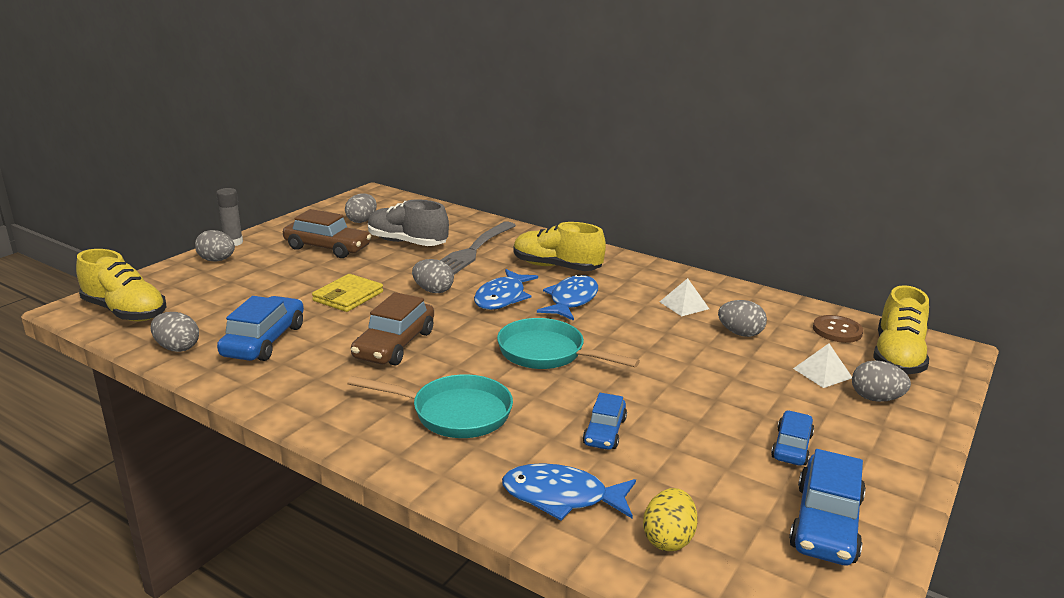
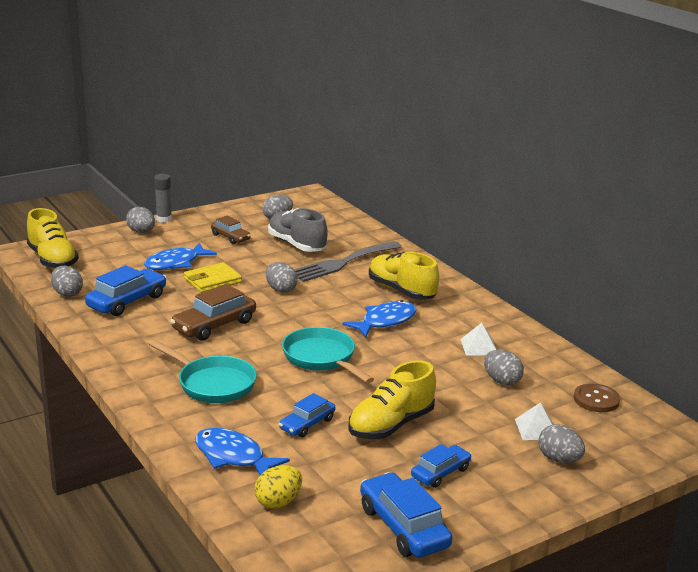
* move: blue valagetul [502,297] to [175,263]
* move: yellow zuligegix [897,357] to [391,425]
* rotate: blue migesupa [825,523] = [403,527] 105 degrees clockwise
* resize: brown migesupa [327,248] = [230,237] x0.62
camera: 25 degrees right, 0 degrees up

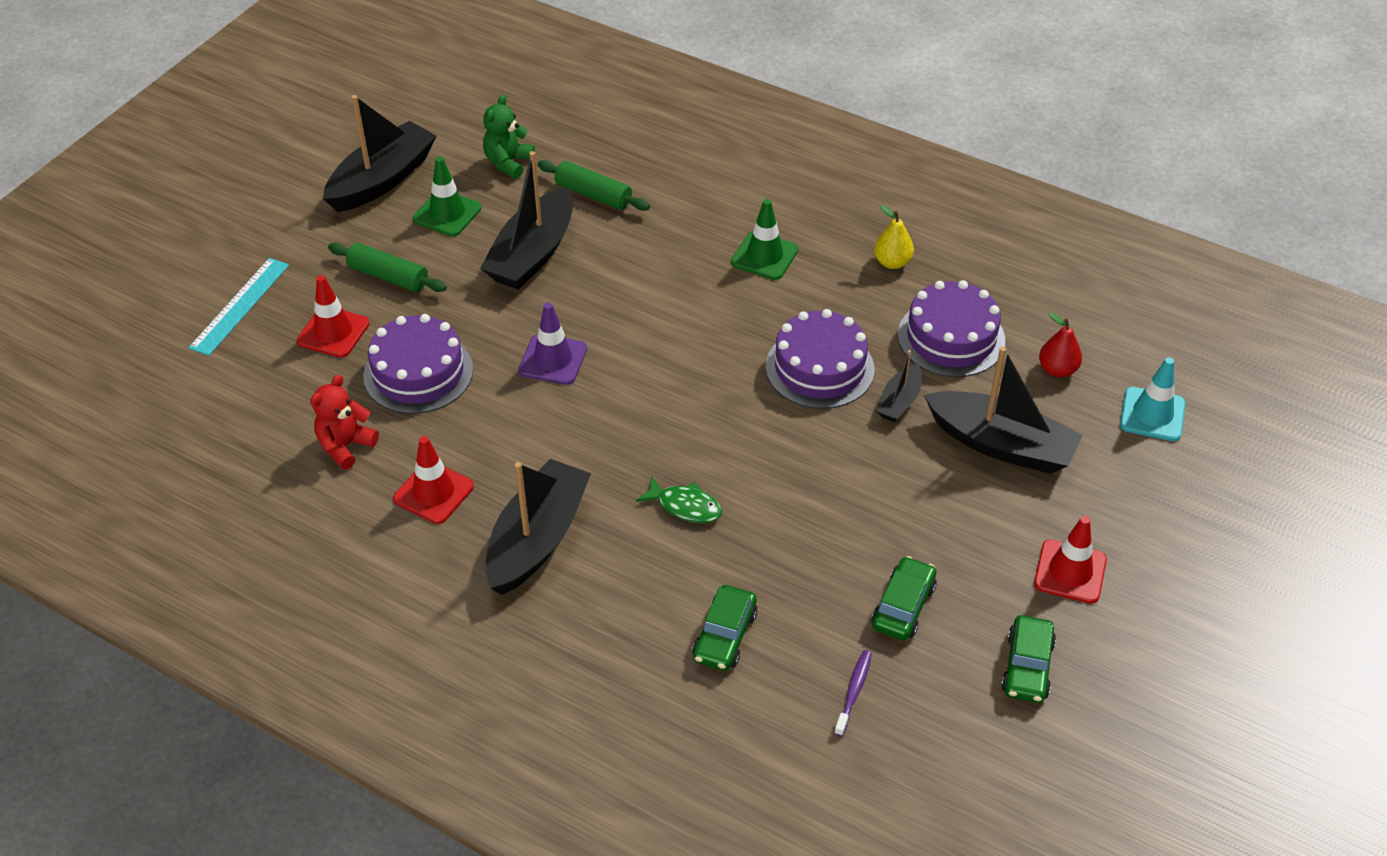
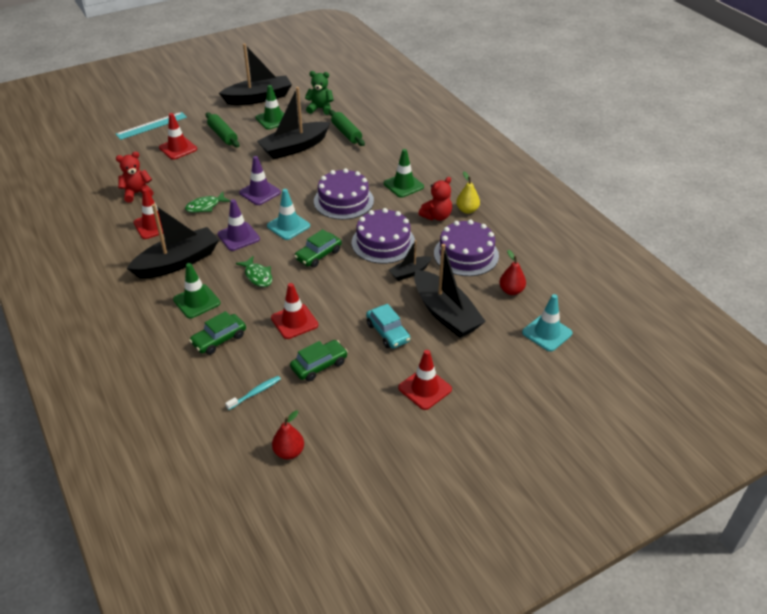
* insert: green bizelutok [196,301]
* insert: green valagetul [205,206]
* insert: purple bizelutok [238,237]
* insert: turquoise bizelutok [288,226]
* insert: red bizelutok [294,321]
* insert: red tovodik [289,452]
* insert: turquoise migesupa [388,332]
* insert: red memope [436,216]
* move: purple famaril [418,373] to [343,201]
* move: green migesupa [1027,667] to [318,255]
* recolor: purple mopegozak [854,692] to turquoise mopegozak [255,393]
* rotate: green memope [508,163] = [320,109] 45 degrees clockwise
camera: 30 degrees right, 5 degrees down

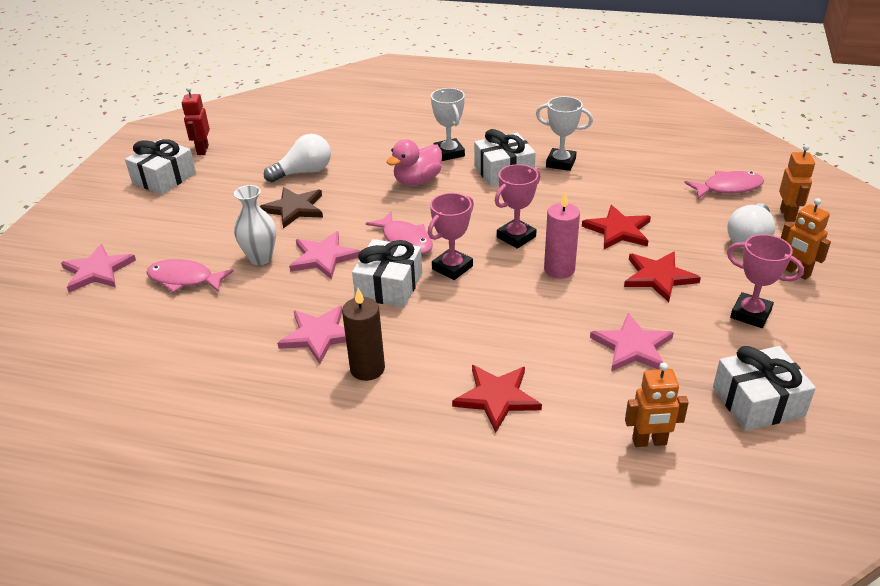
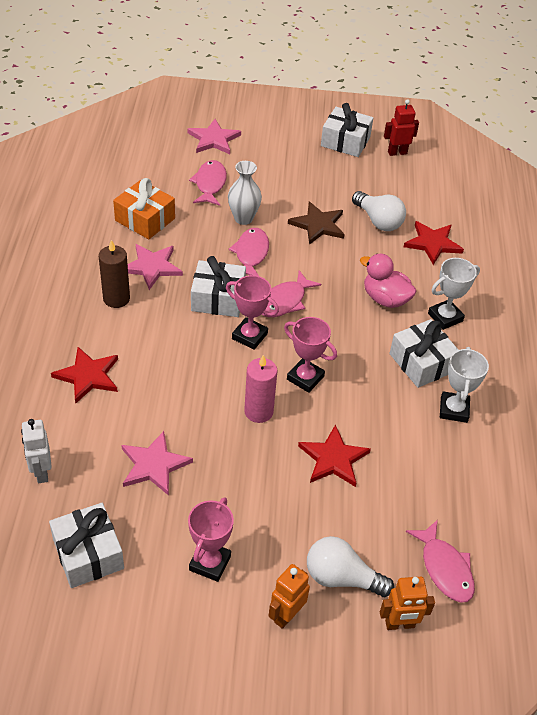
* insert: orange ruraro [145,219]
* move: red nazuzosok [658,277] to [432,243]
* replace: pink nazuzosok [323,257] to pink valagetul [251,254]
* recolor: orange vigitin [649,442] to white vigitin [41,472]
camera: 75 degrees right, 10 degrees up

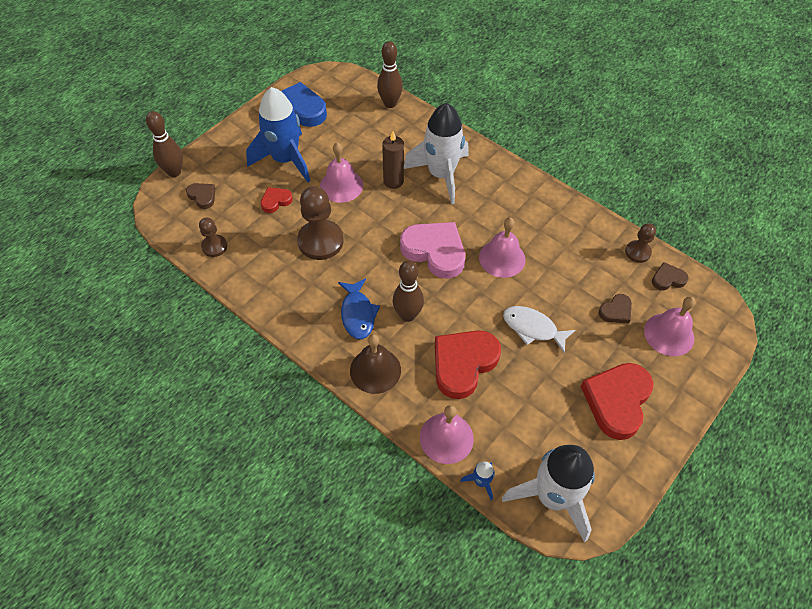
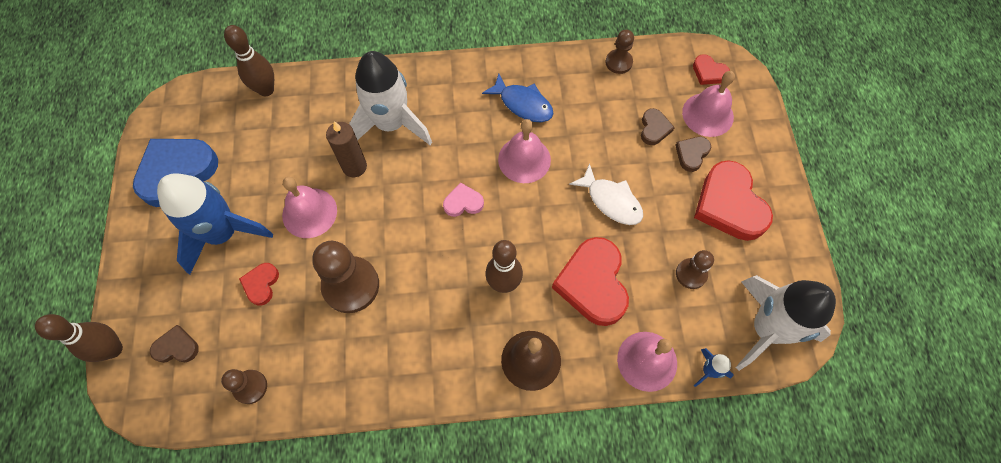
* insert: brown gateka [691,274]
* insert: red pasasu [709,72]
* move: blue valagetul [358,314] to [523,104]
* move: brown pasasu [668,279] to [691,154]
* rotate: white valagetul [532,328] = [611,201] 120 degrees counterclockwise
* resize: pink pasasu [435,251] = [463,202] x0.49
camera: 45 degrees left, 10 degrees up

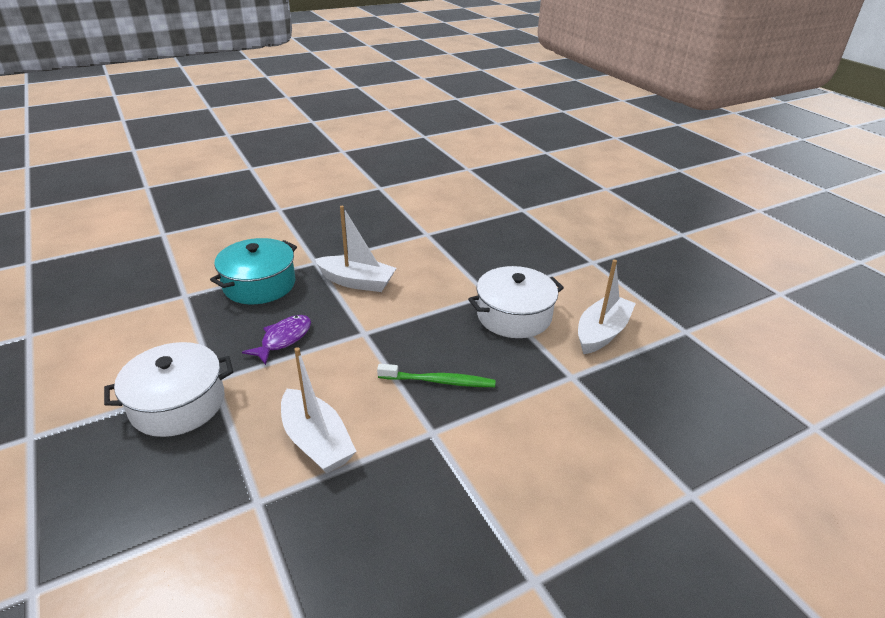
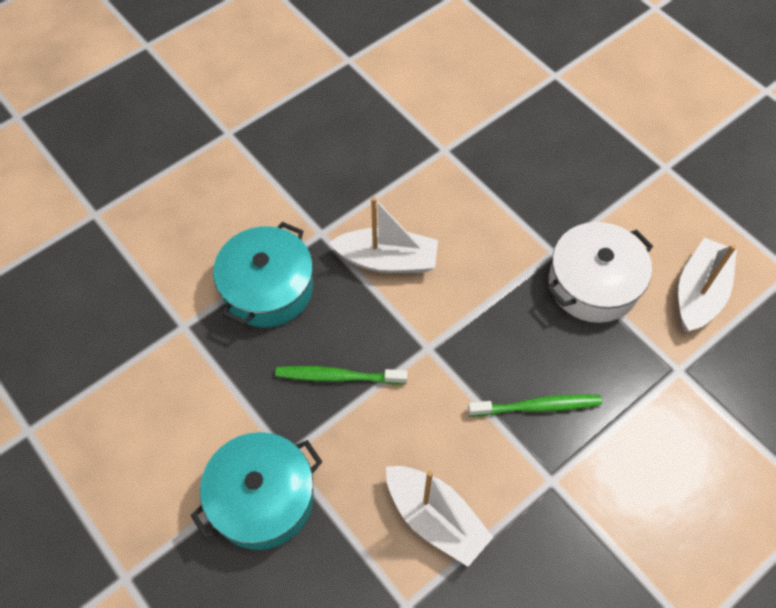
* replace: purple valagetul [283,339] to green mopegozak [338,376]
* recolor: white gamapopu [178,403] to turquoise gamapopu [262,498]
camera: 10 degrees left, 25 degrees up

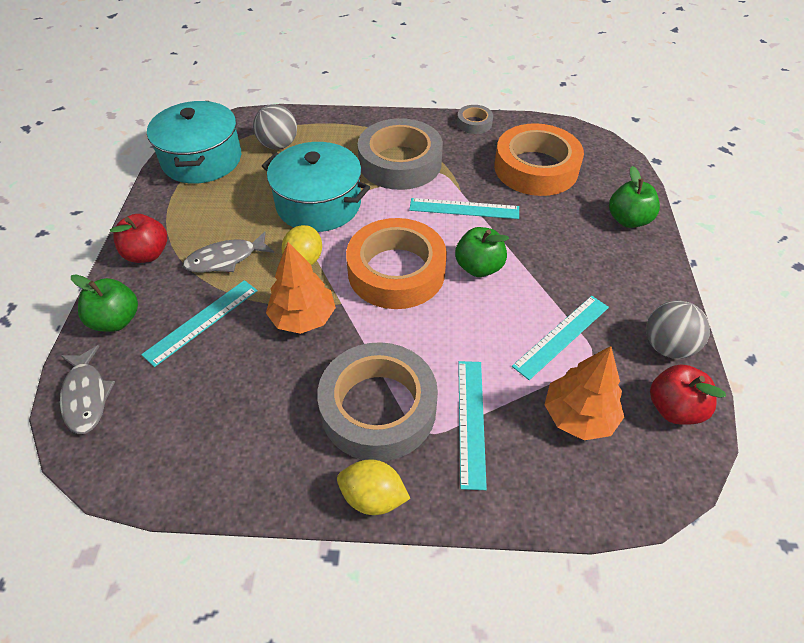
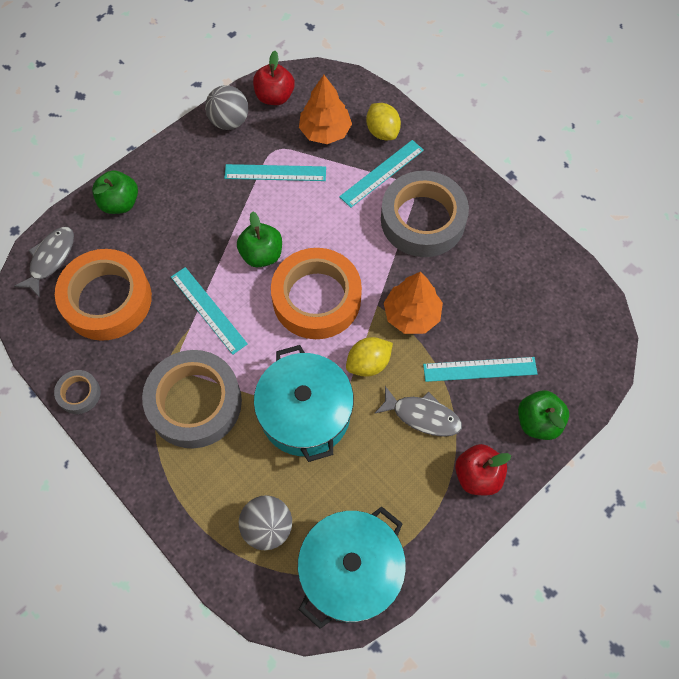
* move: grey valagetul [86,396] to [50,259]
* move: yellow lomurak [373,497] to [382,131]
camera: 135 degrees left, 15 degrees up

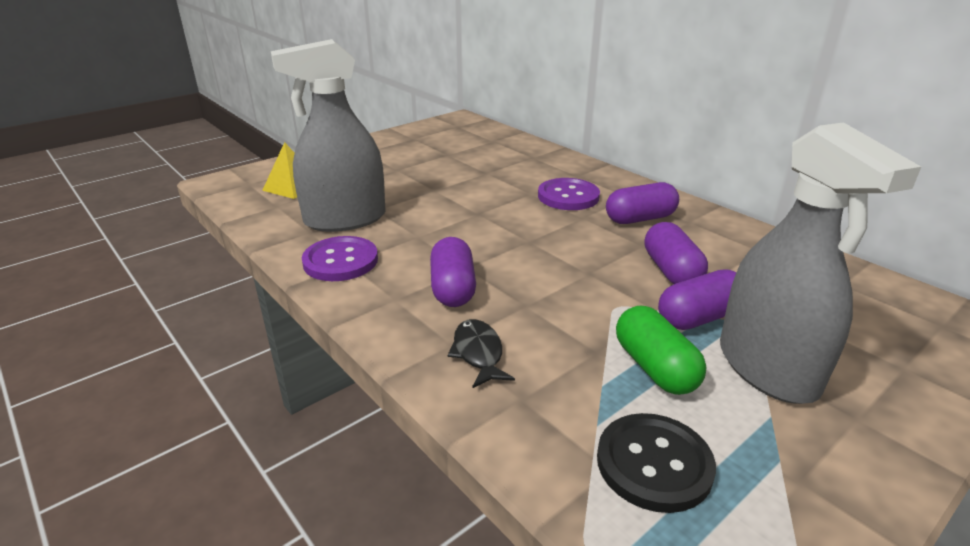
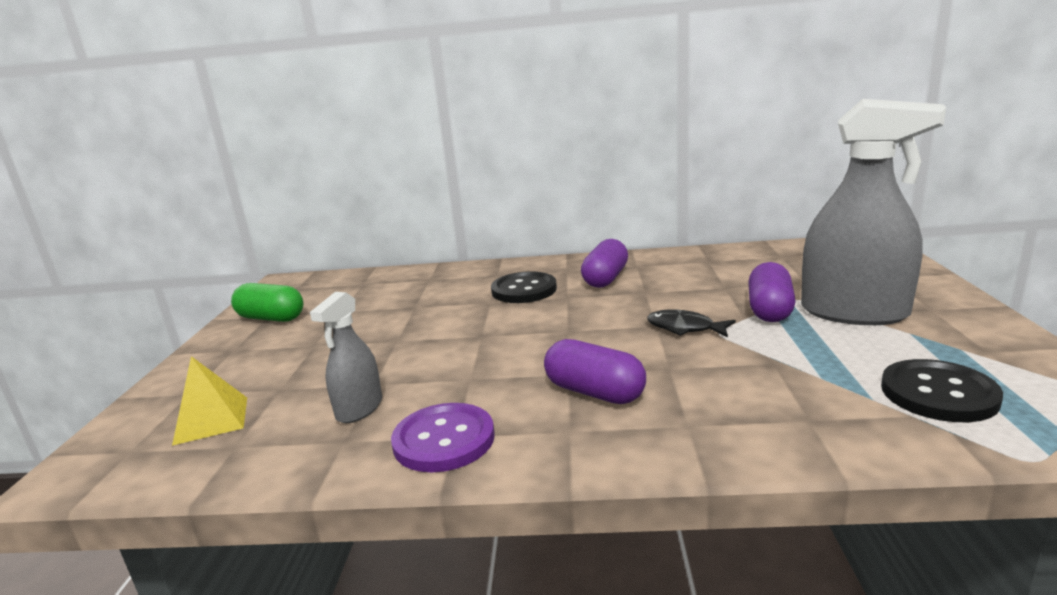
* delete: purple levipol [671,271]
* move: black valagetul [478,353] to [684,328]
* move: green levipol [655,368] to [271,318]
* recolor: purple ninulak [568,196] to black ninulak [524,290]
* resize: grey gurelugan [345,219] = [359,409] x0.52
camera: 45 degrees left, 10 degrees down

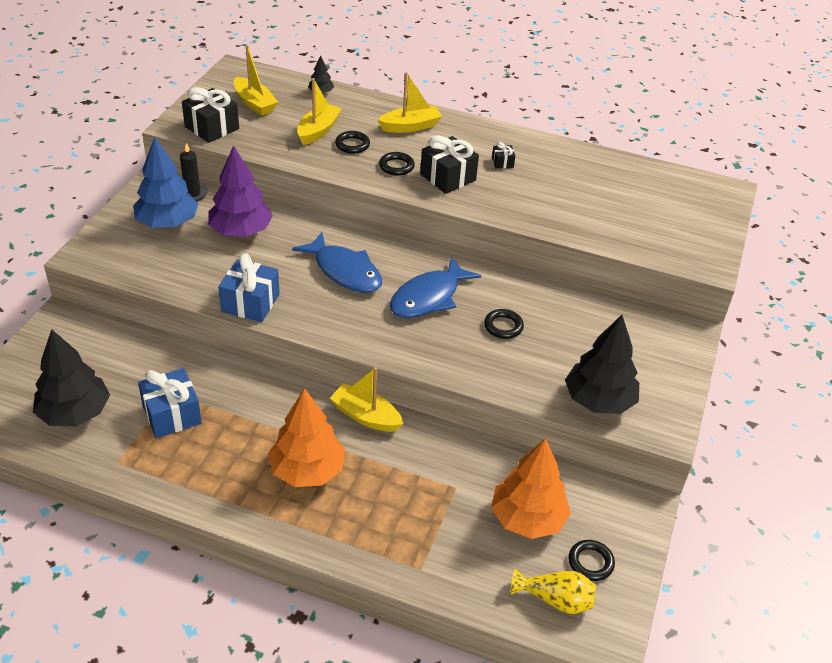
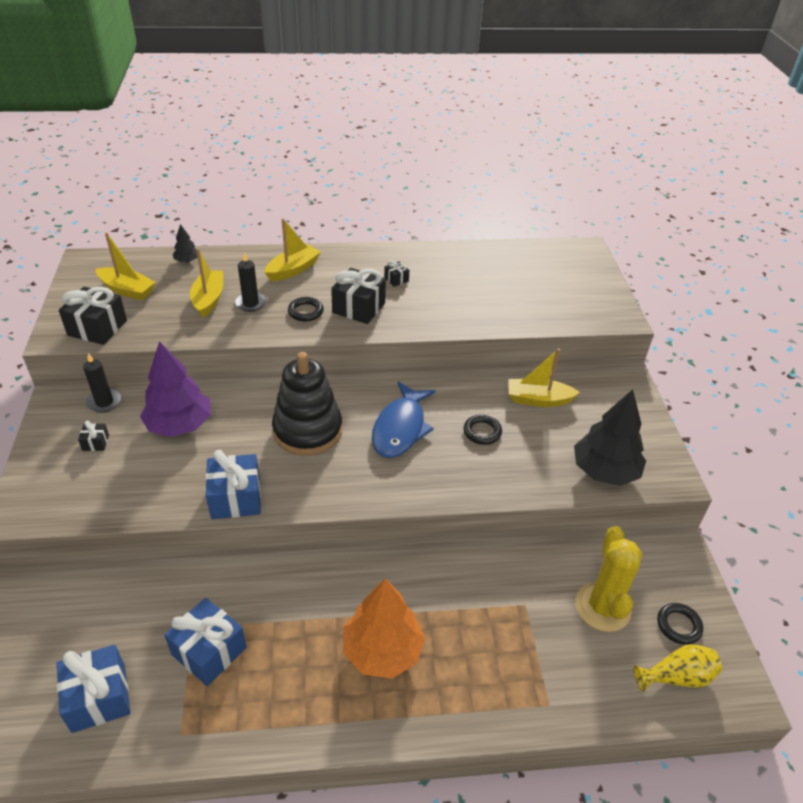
* move: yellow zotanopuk [366,416] to [538,400]
* replace: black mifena [75,413] to blue ruraro [98,697]
* replace: blue mifena [167,223] to black ruraro [95,443]
* replace: blue valagetul [344,271] to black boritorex [307,430]
* replace: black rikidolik [352,145] to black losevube [251,303]
* replace: orange mifena [527,518] to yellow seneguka [602,607]
camera: 25 degrees left, 0 degrees up

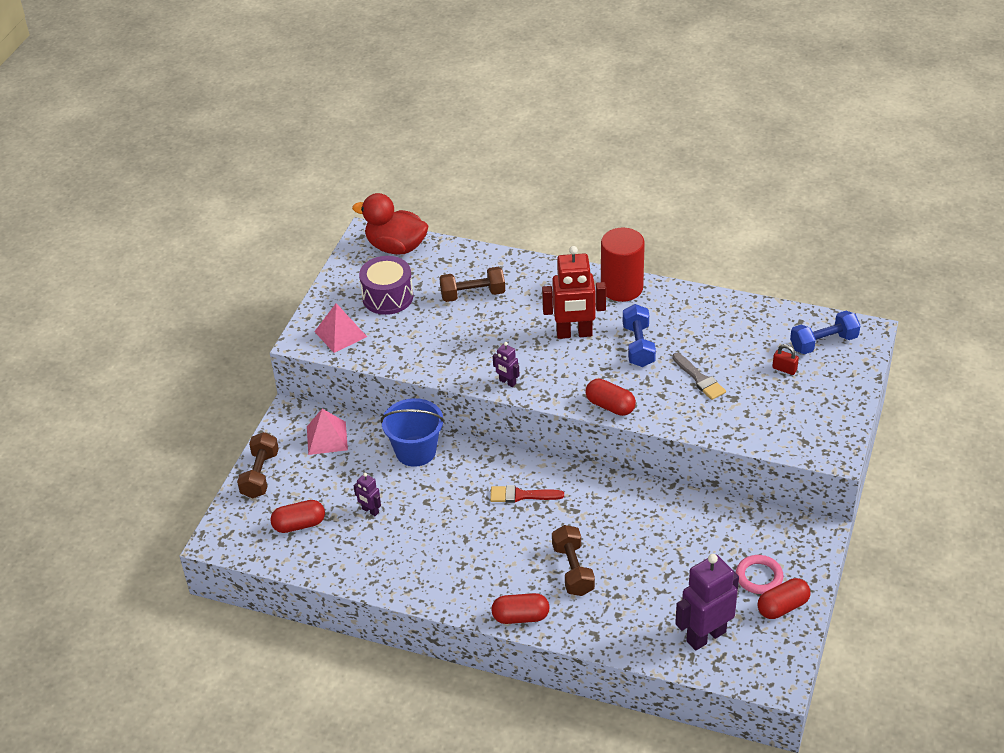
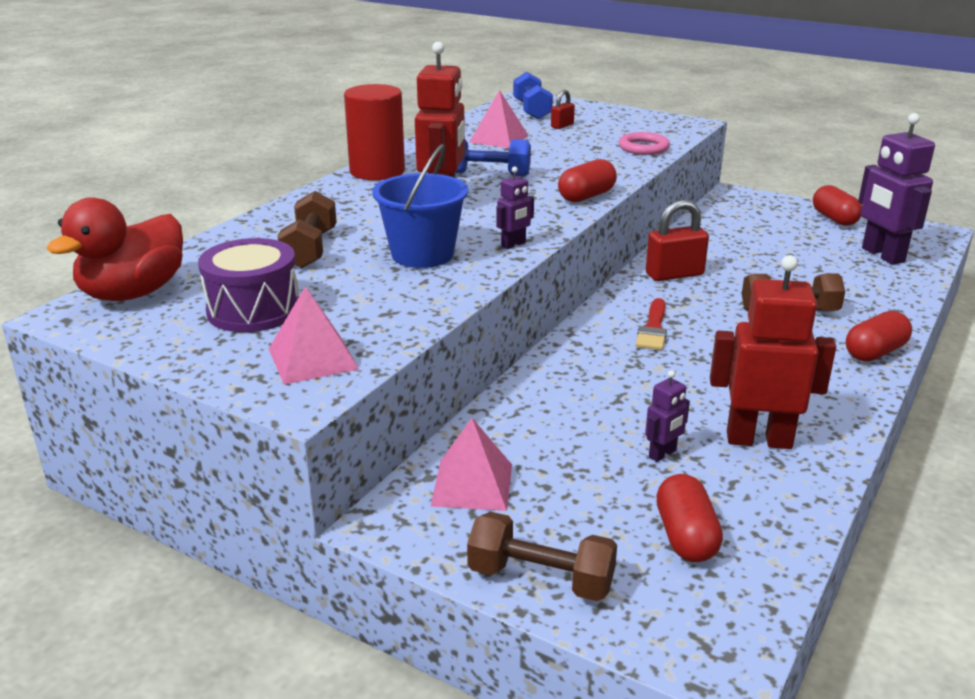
* delete: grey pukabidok [699,379]
* insert: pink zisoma [499,139]
* insert: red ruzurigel [674,274]
* insert: red vigitin [758,440]
* move: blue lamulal [415,451] to [422,254]
* move: pink rikidolik [759,577] to [643,148]
* rotate: red levipol [520,617] = [875,352] 45 degrees clockwise
camera: 80 degrees left, 15 degrees down

